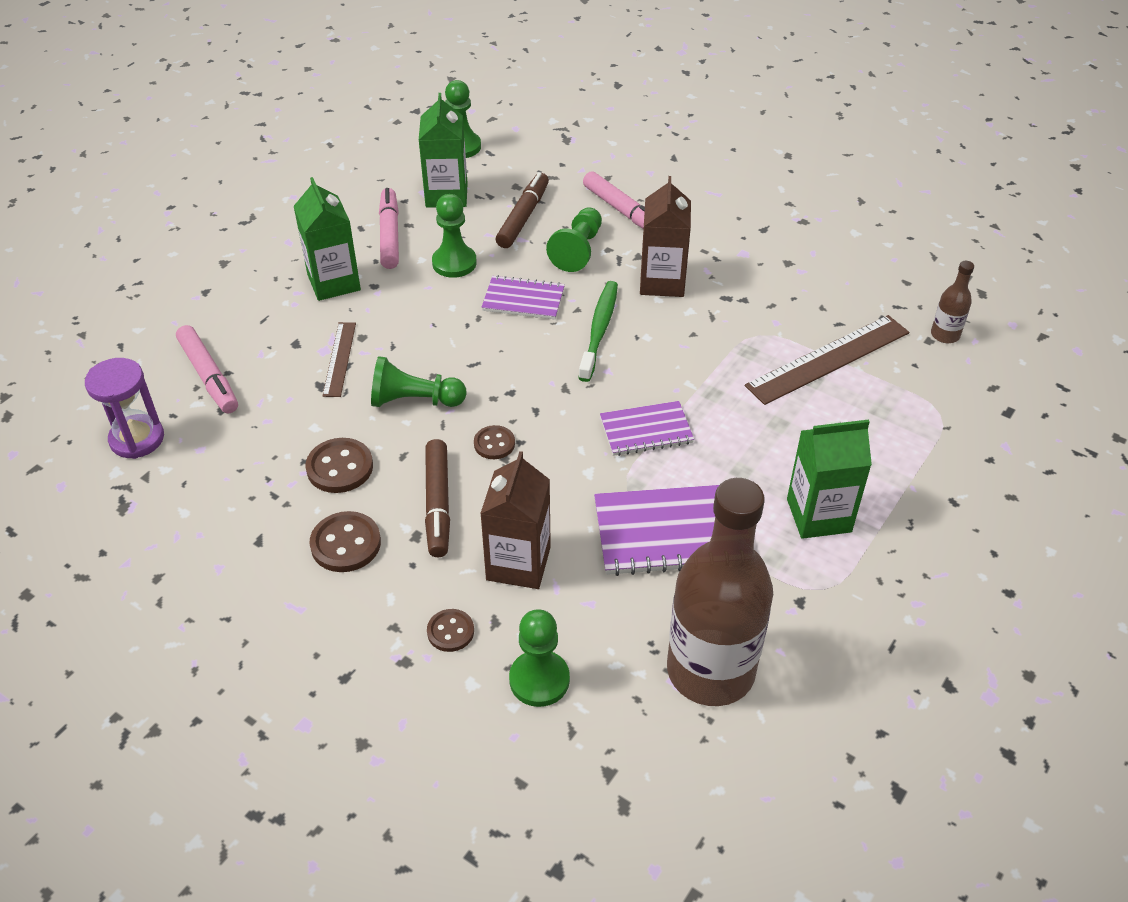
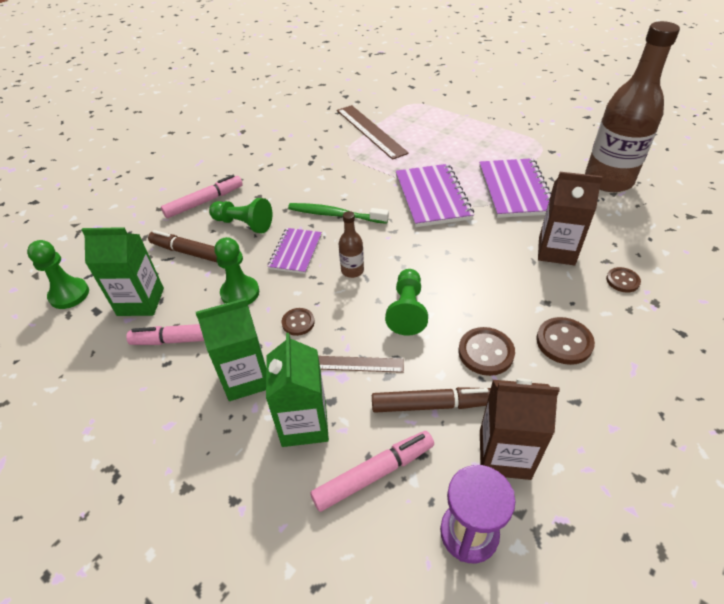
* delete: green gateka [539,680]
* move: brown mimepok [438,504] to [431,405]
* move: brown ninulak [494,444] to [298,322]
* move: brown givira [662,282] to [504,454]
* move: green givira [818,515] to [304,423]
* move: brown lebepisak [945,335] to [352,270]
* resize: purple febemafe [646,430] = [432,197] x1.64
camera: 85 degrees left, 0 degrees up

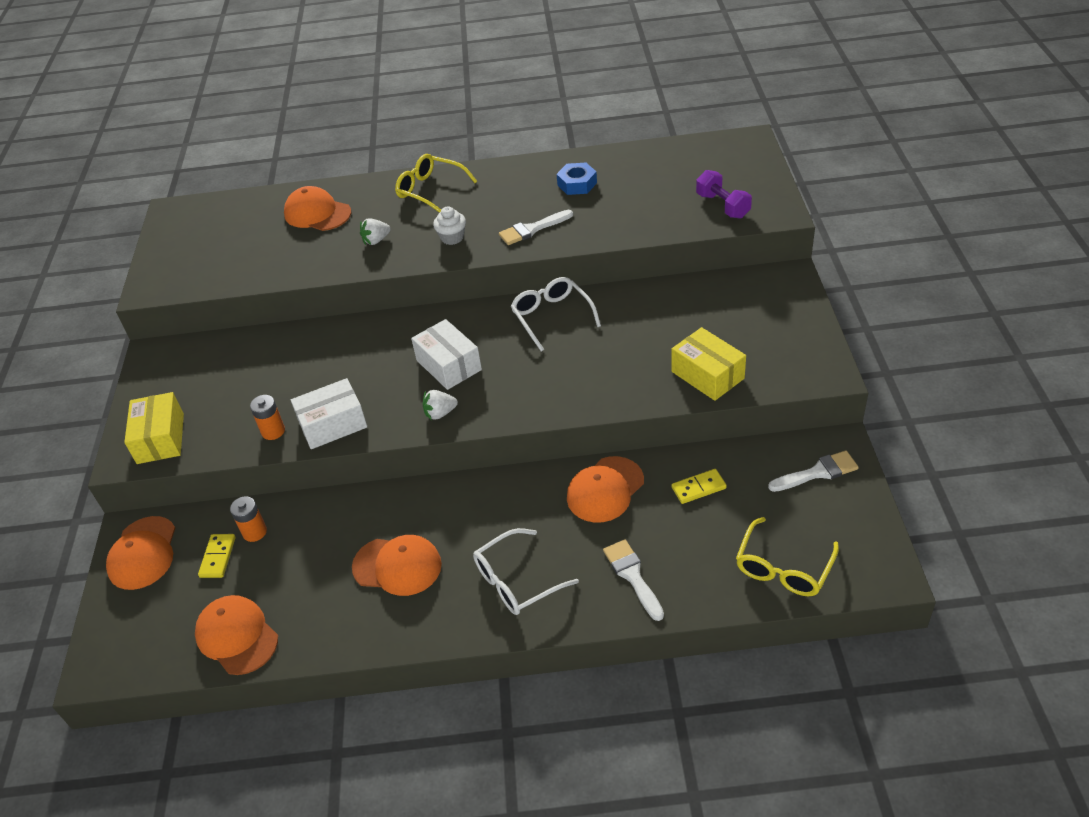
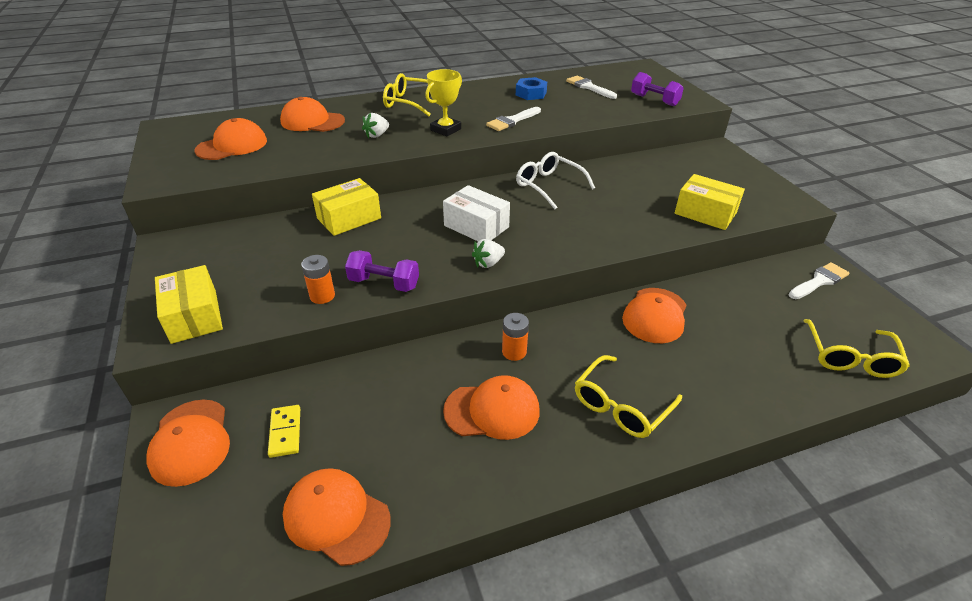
* delete: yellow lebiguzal [698,488]
* insert: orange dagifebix [232,145]
* insert: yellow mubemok [349,218]
* move: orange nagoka [254,532] to [514,352]
* move: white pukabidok [632,576] to [589,87]
* replace: white mubemok [333,424] to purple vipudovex [384,283]
* replace: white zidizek [452,238] to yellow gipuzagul [445,129]
* recolor: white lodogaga [516,581] to yellow lodogaga [621,406]
camera: 20 degrees left, 5 degrees down

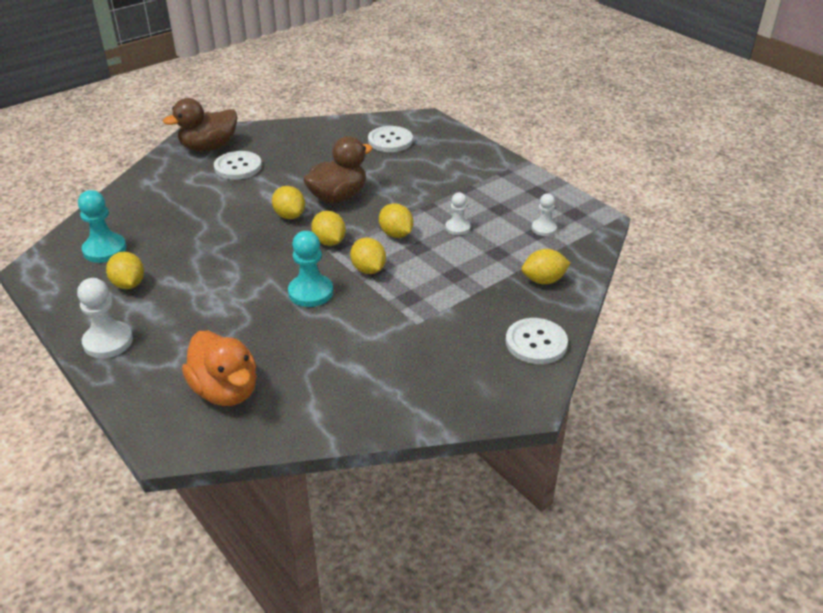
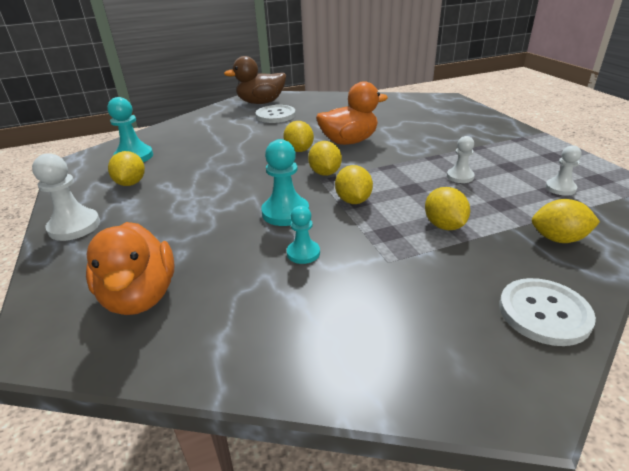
* delete: white ninulak [390,141]
* insert: turquoise gateka [303,253]
* move: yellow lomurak [396,234] to [444,226]
* recolor: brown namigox [338,197] to orange namigox [349,141]
camera: 20 degrees right, 5 degrees down

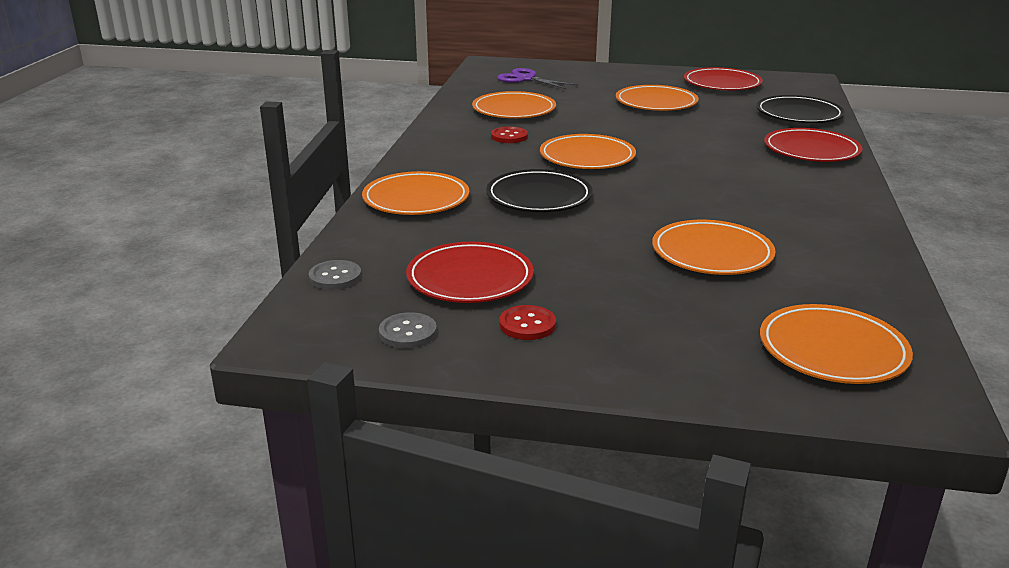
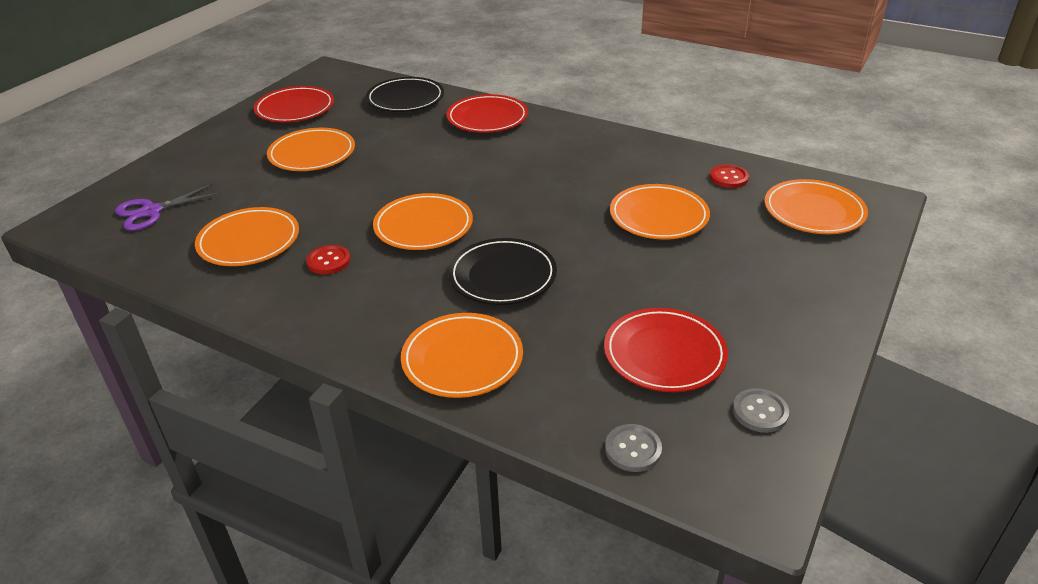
* move: red ninulak [527,325] to [728,178]
camera: 70 degrees left, 10 degrees up

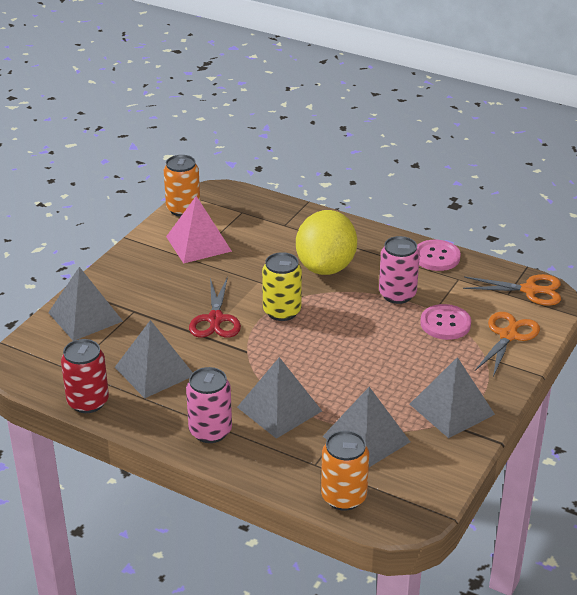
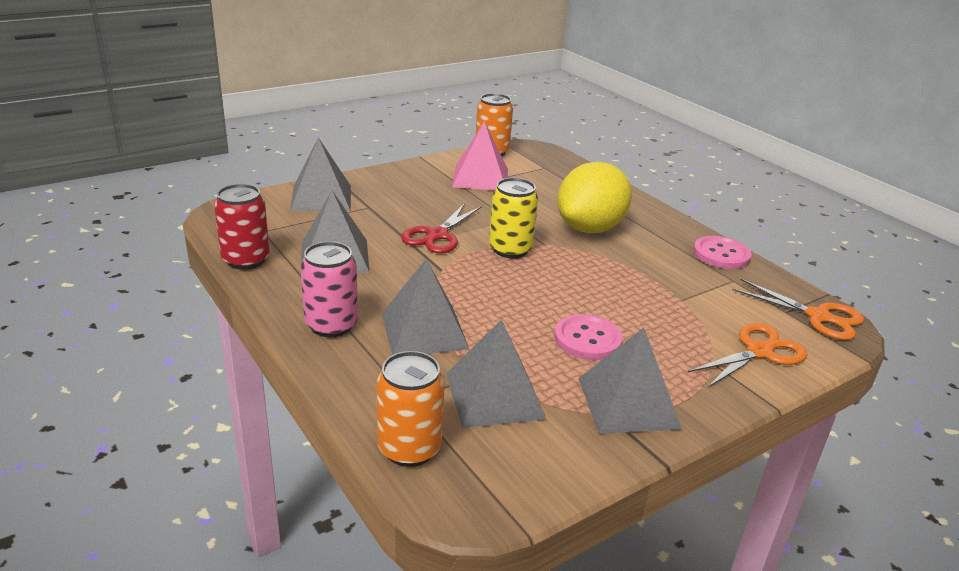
* delete: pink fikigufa [397,294]
* move: pink ninulak [445,323] to [587,339]
camera: 25 degrees right, 5 degrees down

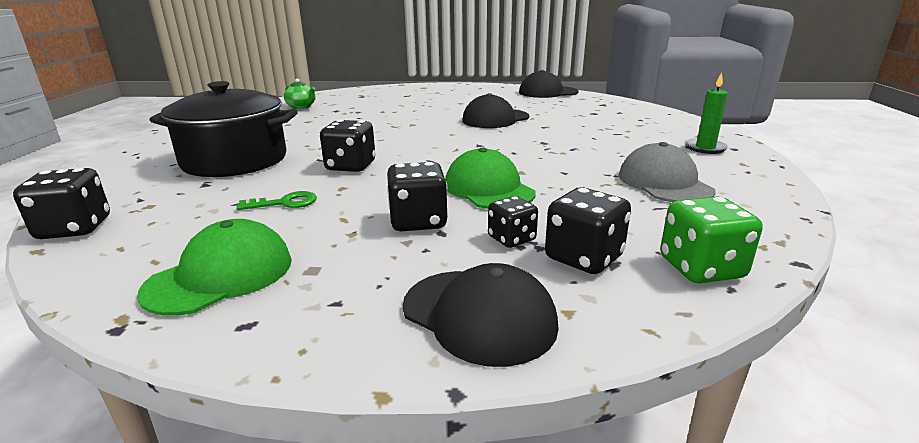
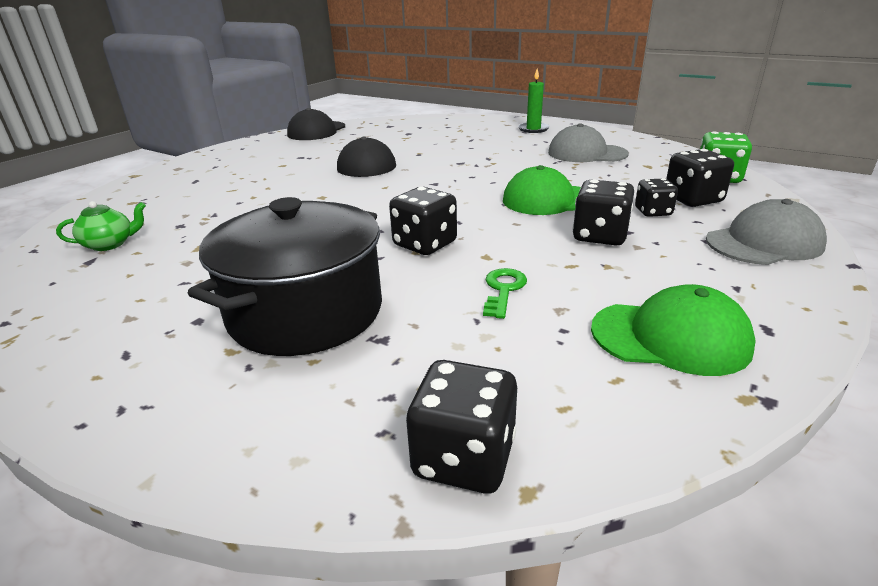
* recolor: black dagifebix [479,315] to grey dagifebix [764,242]
* rotate: green dagifebix [220,275] = [670,337] 120 degrees clockwise
camera: 60 degrees left, 5 degrees up

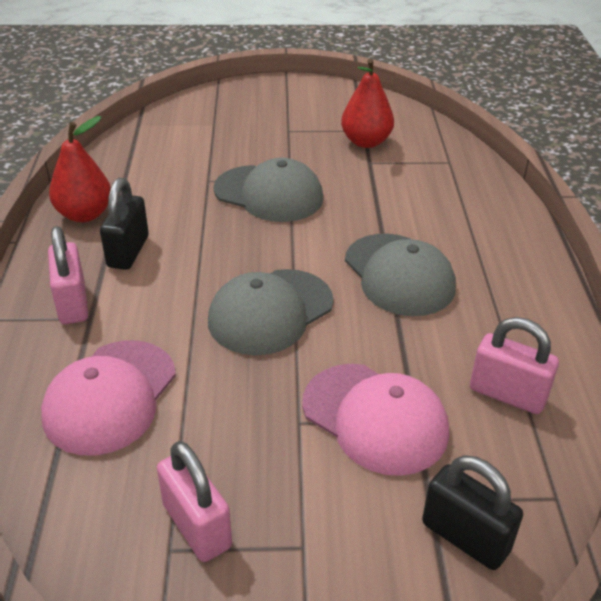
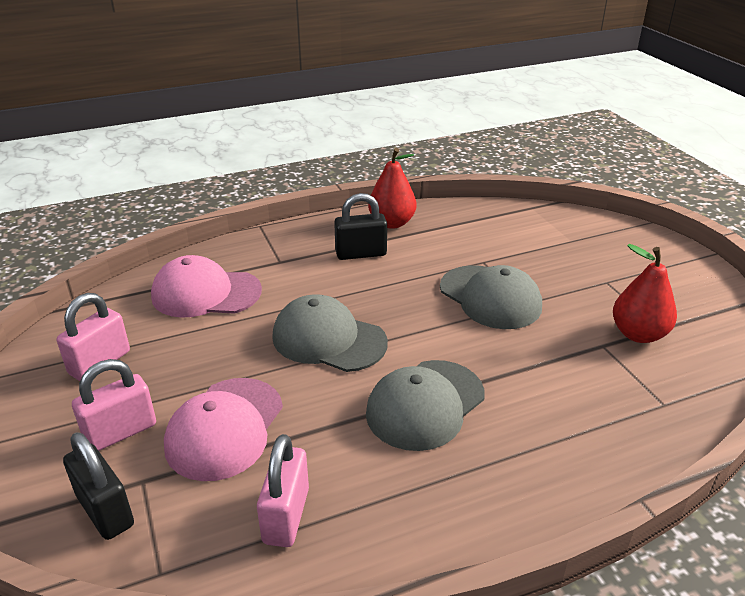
* move: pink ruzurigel [72,303] to [121,432]
* rotate: grey dagifebix [269,194] = [490,297] 45 degrees counterclockwise
* rotate: black ruzurigel [465,537] = [105,510] 60 degrees counterclockwise
camera: 70 degrees right, 5 degrees down

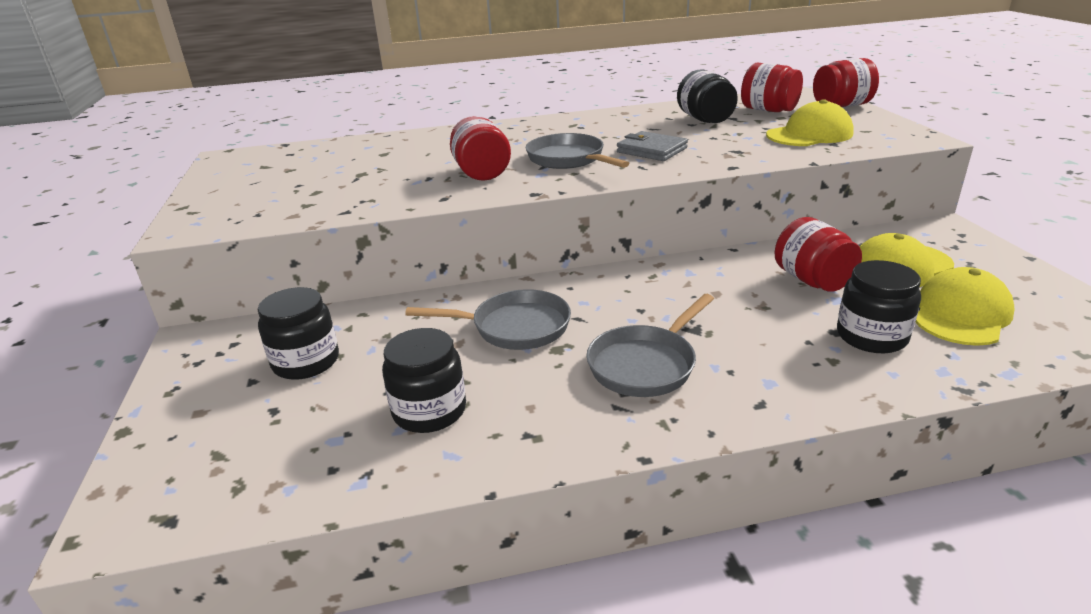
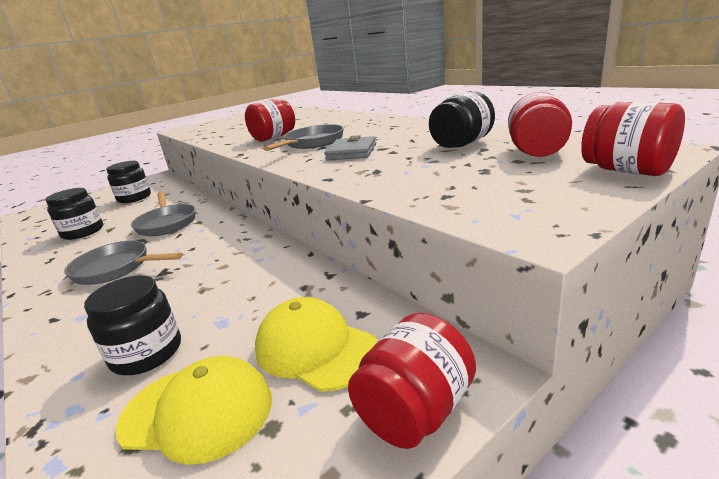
* delete: yellow dagifebix [809,134]
* move: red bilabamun [812,280] to [415,411]
camera: 65 degrees right, 5 degrees down

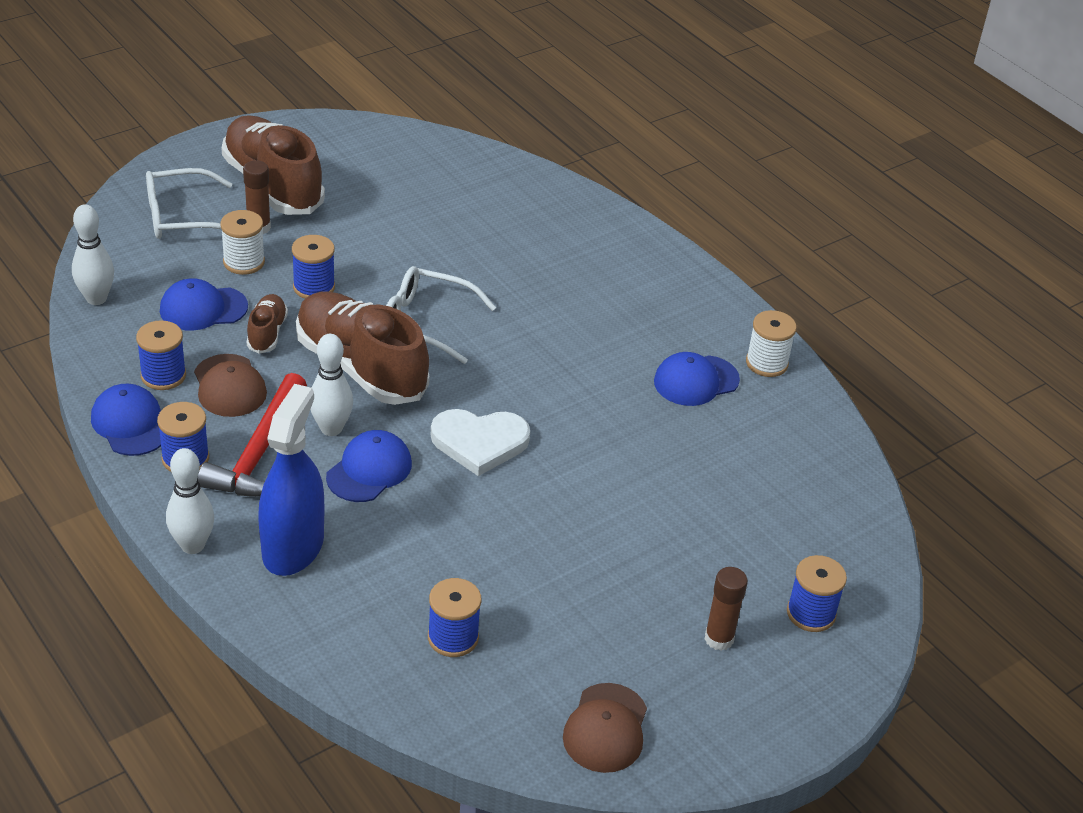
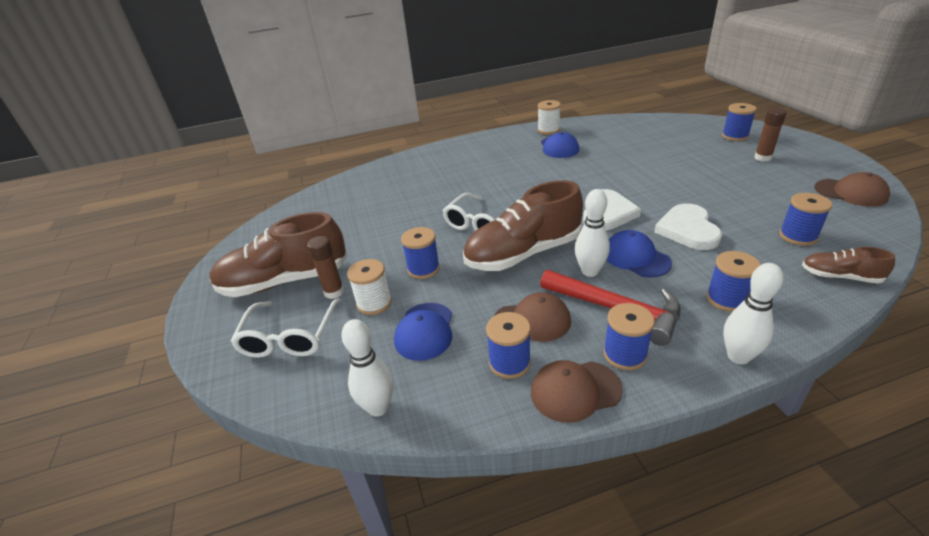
* insert: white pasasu [688,230]
* move: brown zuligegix [267,333] to [840,276]
* replace: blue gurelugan [293,547] to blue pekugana [727,299]
* recolor: blue dagifebix [130,424] to brown dagifebix [575,391]
camera: 65 degrees left, 5 degrees down

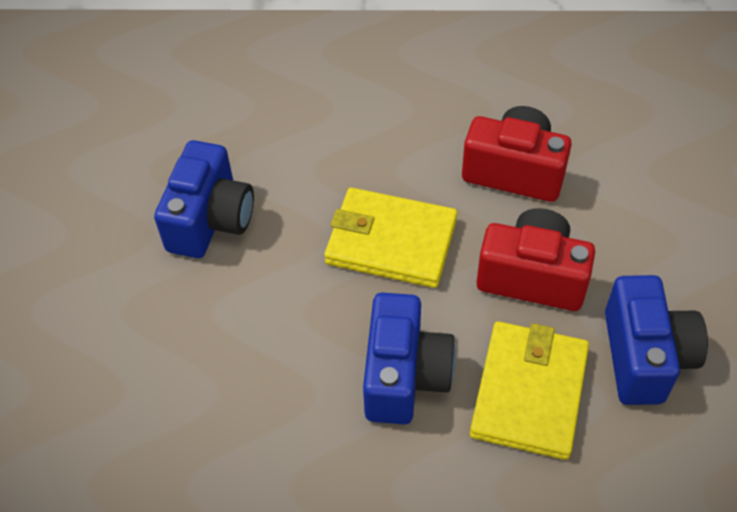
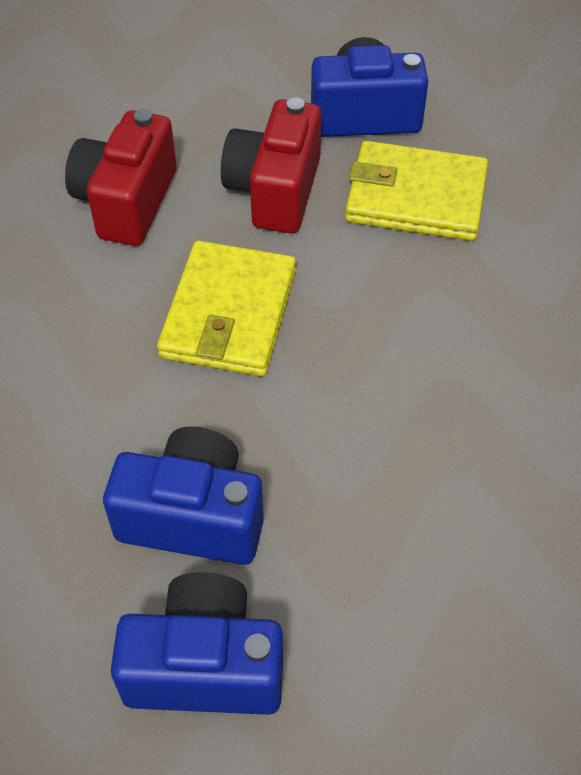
* move: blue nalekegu [404,375] to [205,665]
camera: 95 degrees left, 0 degrees up

